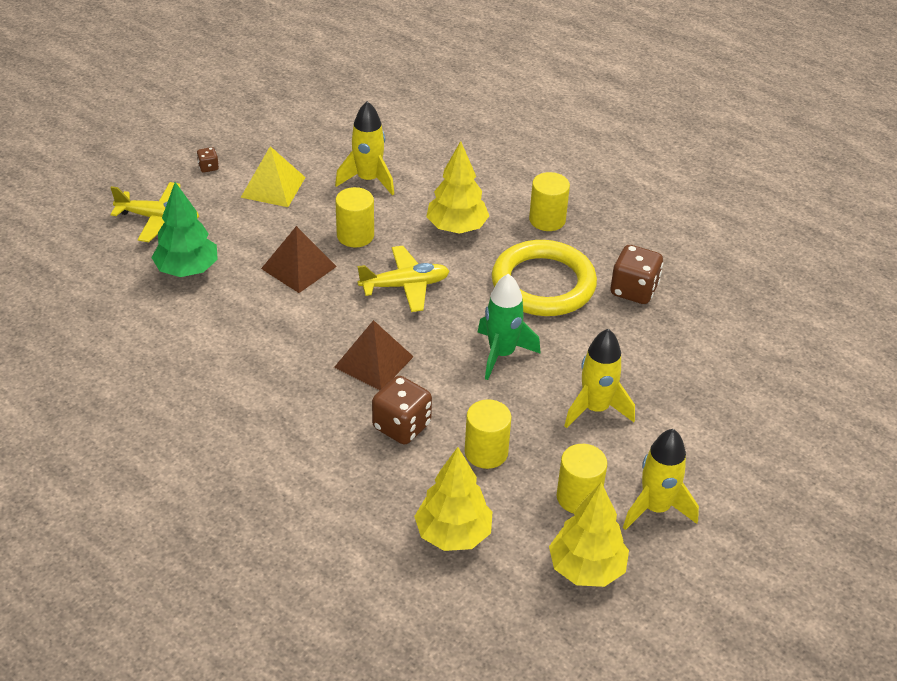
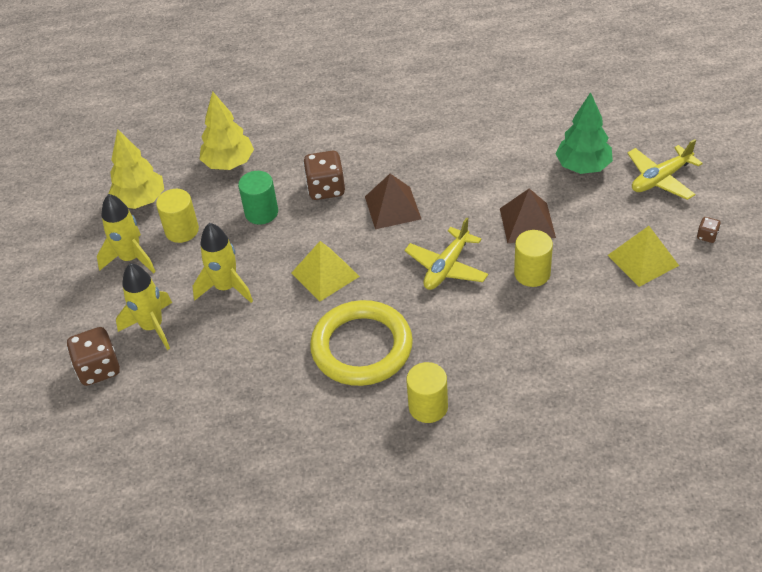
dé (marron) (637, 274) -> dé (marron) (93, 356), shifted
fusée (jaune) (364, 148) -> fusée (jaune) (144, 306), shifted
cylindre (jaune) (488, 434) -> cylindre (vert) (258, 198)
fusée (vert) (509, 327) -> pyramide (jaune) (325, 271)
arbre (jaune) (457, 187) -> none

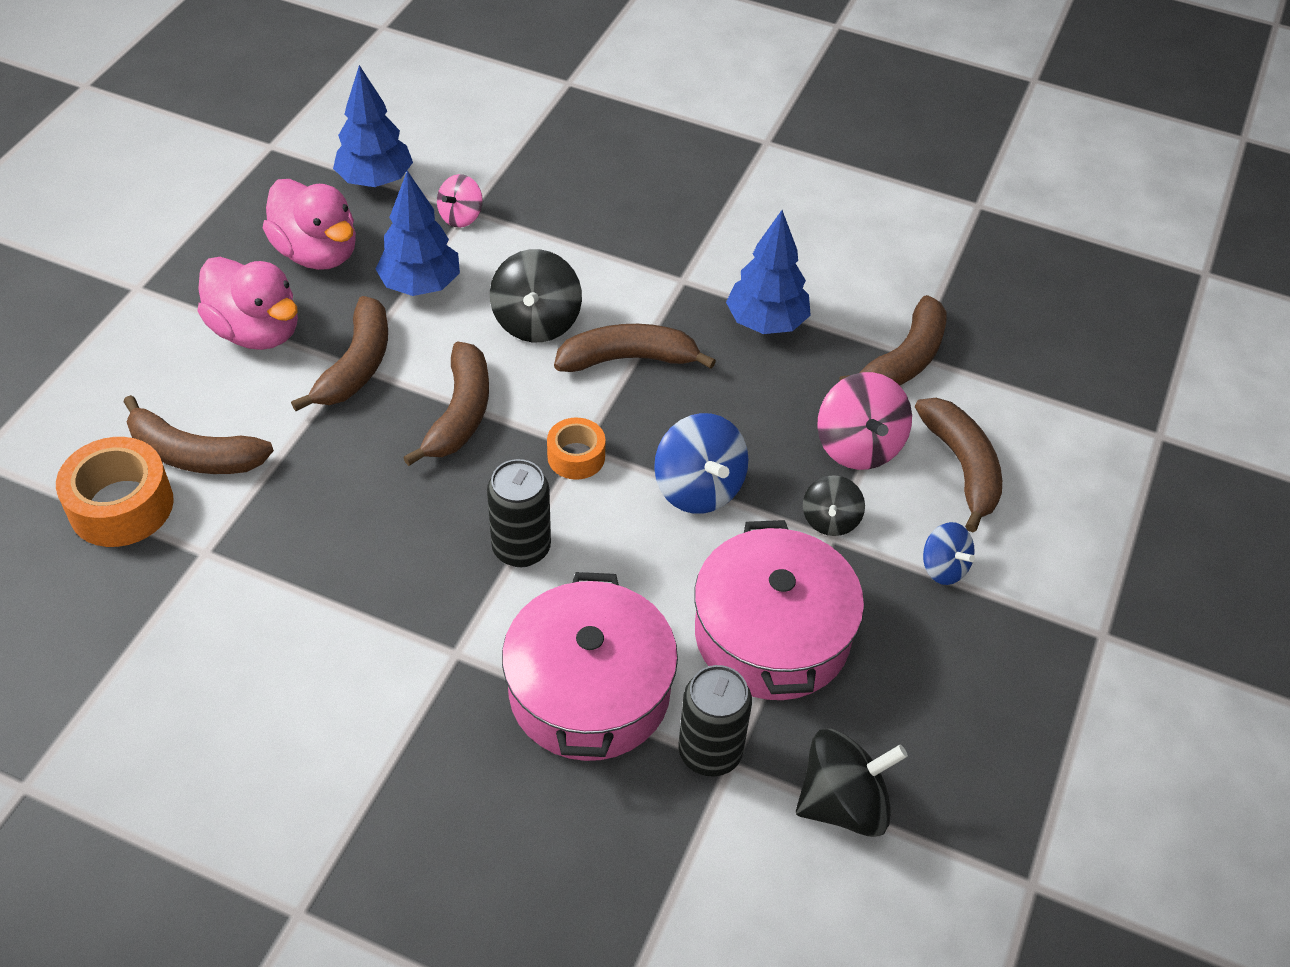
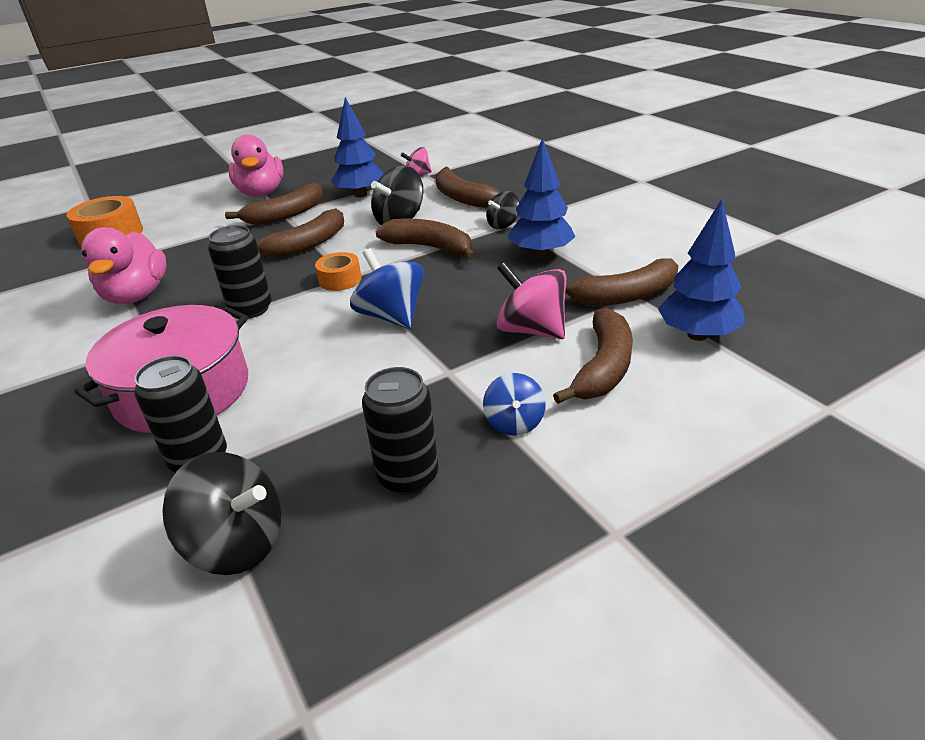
canard (rose) (309, 224) -> canard (rose) (124, 265), shifted
toupie (bleu) (701, 463) -> toupie (bleu) (387, 288), 135 degrees clockwise
none -> canette (noir) (400, 431)
banane (marron) (198, 434) -> banane (marron) (467, 187), shifted
toupie (noir) (834, 505) -> toupie (noir) (503, 210), shifted
toupie (rose) (864, 421) -> toupie (rose) (531, 300), 105 degrees clockwise
arbre (bleu) (373, 126) -> arbre (bleu) (701, 270), shifted
marmite (rose) (779, 610) -> none

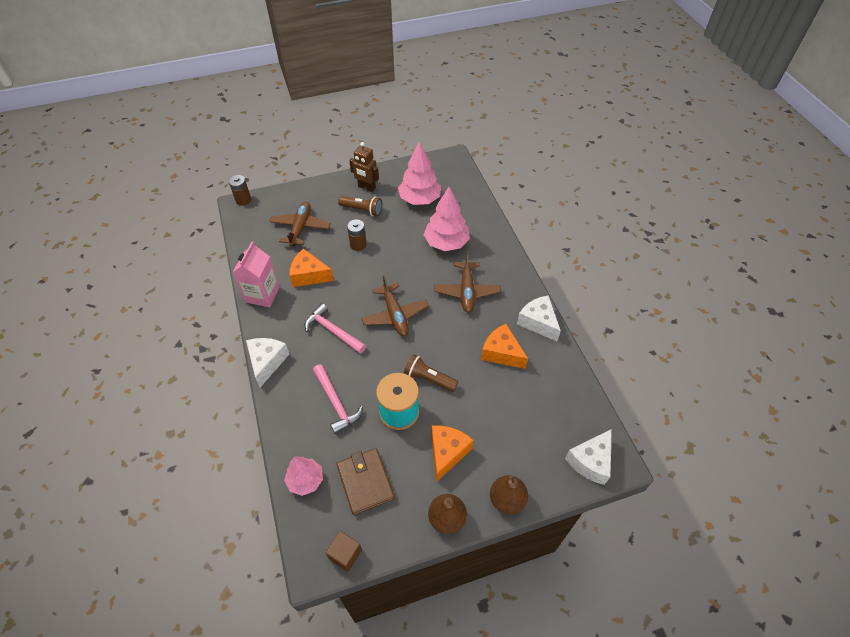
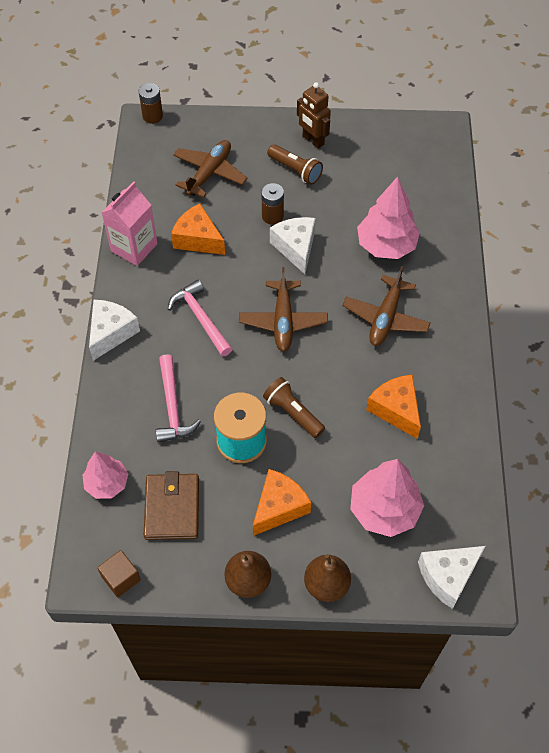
fromage (blanc) (539, 318) -> fromage (blanc) (292, 245), shifted
arbre (rose) (419, 173) -> arbre (rose) (387, 498), shifted

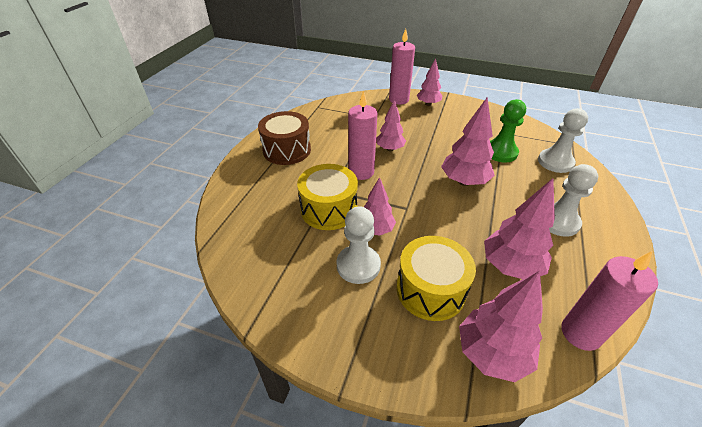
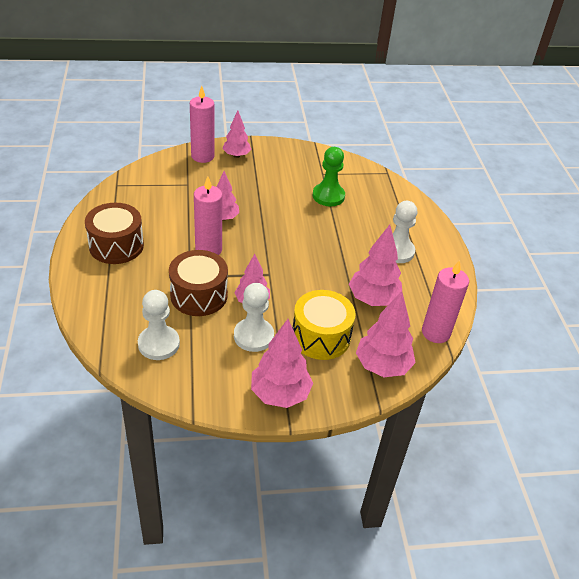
pion (blanc) (563, 140) -> pion (blanc) (159, 325), shifted
tambour (jaune) (327, 197) -> tambour (marron) (198, 283)
arbre (rose) (468, 141) -> arbre (rose) (282, 363), shifted

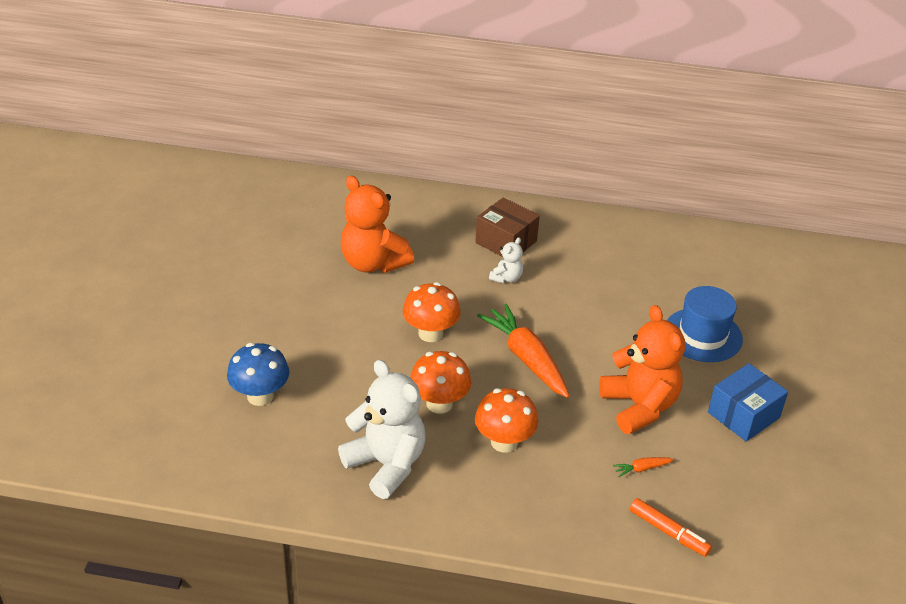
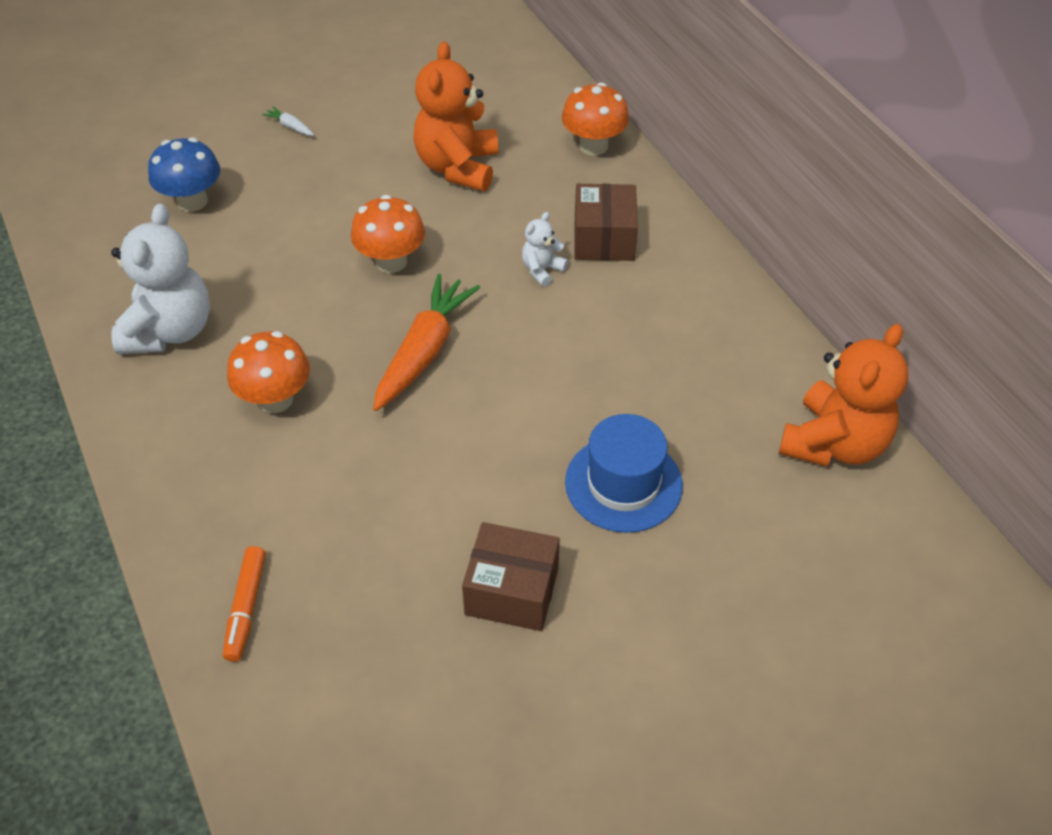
none -> carotte (blanc) (288, 121)
boîte (bleu) (748, 402) -> boîte (marron) (511, 576)
ours en peluche (blanc) (506, 260) -> ours en peluche (blanc) (545, 249), 135 degrees clockwise
champignon (orange) (440, 382) -> champignon (orange) (595, 119), shifted
ours en peluche (orange) (642, 369) -> ours en peluche (orange) (844, 395), shifted
carotte (orange) (643, 467) -> none

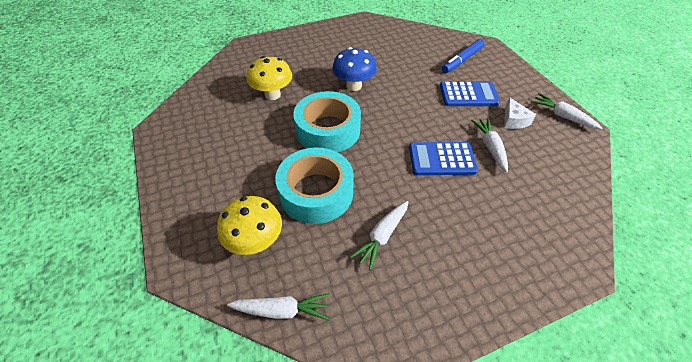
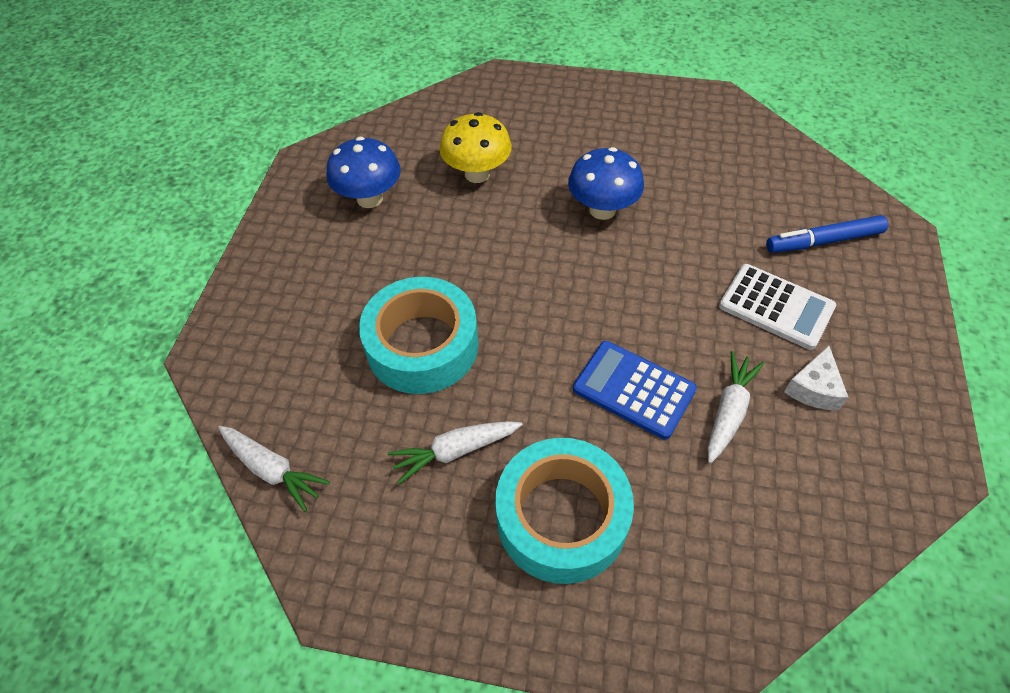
none -> champignon (bleu) (364, 172)
ruban adhésif (turquoise) (327, 121) -> ruban adhésif (turquoise) (564, 511), shifted
calculatrice (bleu) (470, 93) -> calculatrice (blanc) (777, 307)
champignon (jaune) (249, 225) -> none
carotte (blanc) (567, 111) -> none

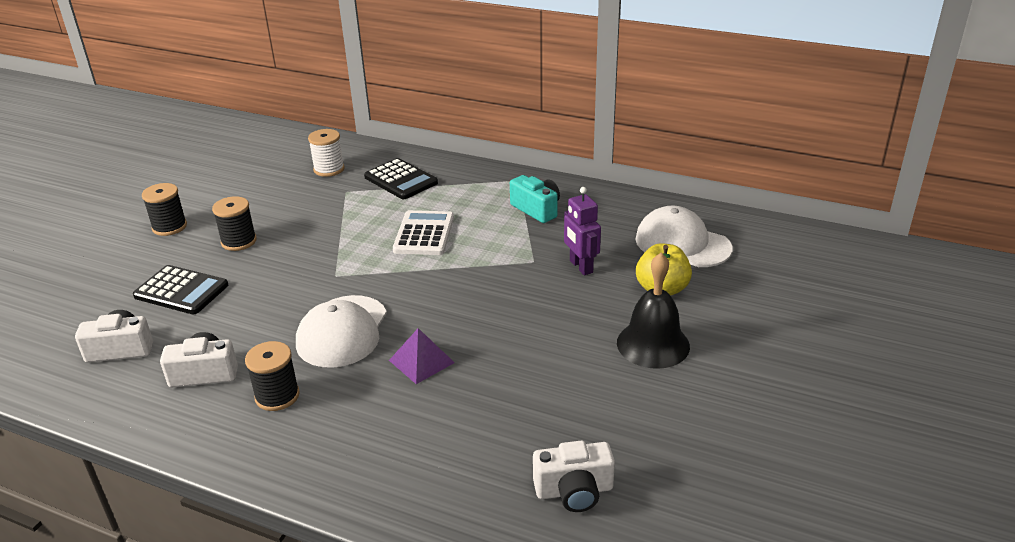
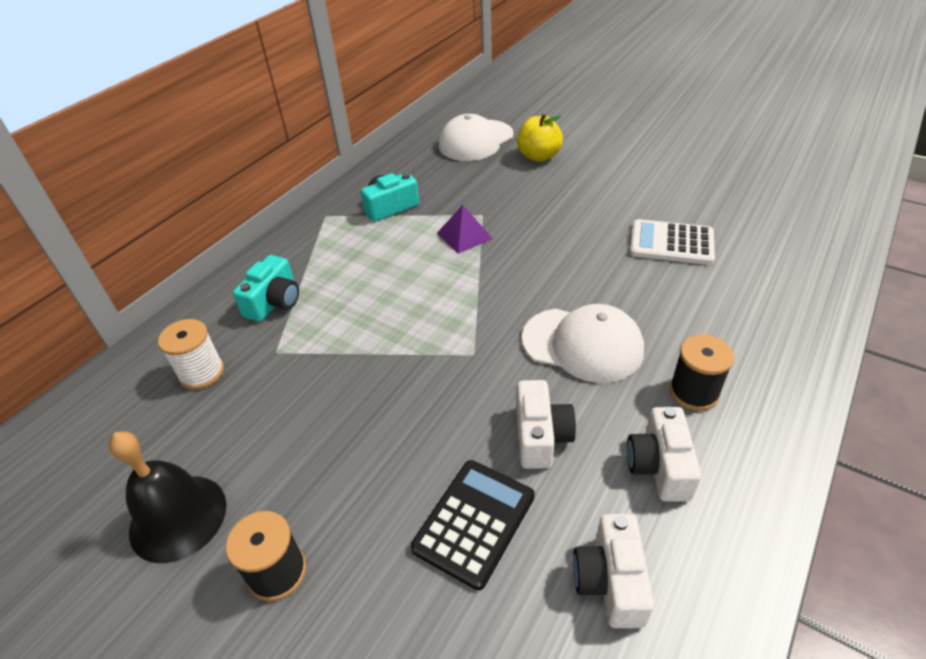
cloche (noir) (653, 310) -> cloche (noir) (168, 497), shifted
calculatrice (noir) (401, 178) -> appareil photo (turquoise) (266, 288)
pyramide (violet) (422, 356) -> pyramide (violet) (465, 229), shifted
appareil photo (blanc) (574, 476) -> appareil photo (blanc) (546, 424), shifted
calculatrice (blanc) (423, 232) -> calculatrice (blanc) (672, 242), shifted
bobine (noir) (234, 223) -> none
robot (violet) (582, 231) -> none

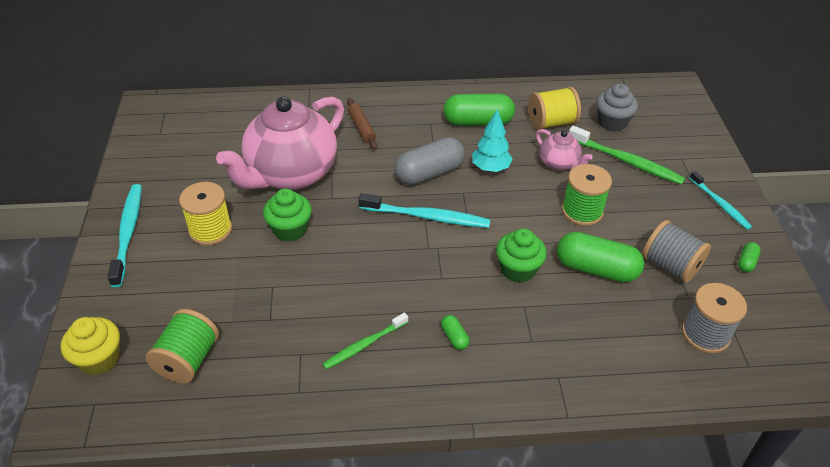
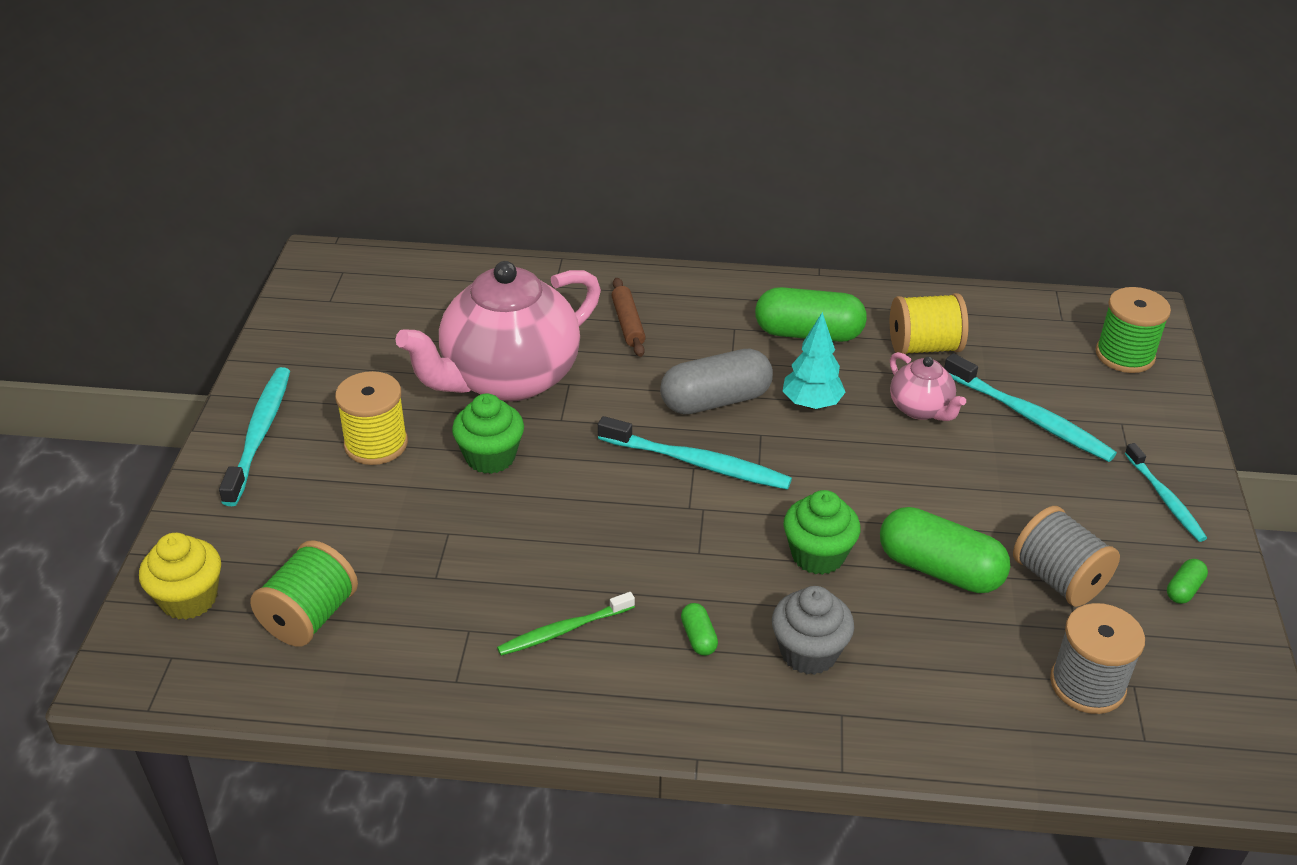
muffin (gris) (617, 108) -> muffin (gris) (813, 630), shifted
brosse à dents (vert) (627, 155) -> brosse à dents (turquoise) (1030, 407)
bobine (vert) (587, 195) -> bobine (vert) (1133, 330), shifted

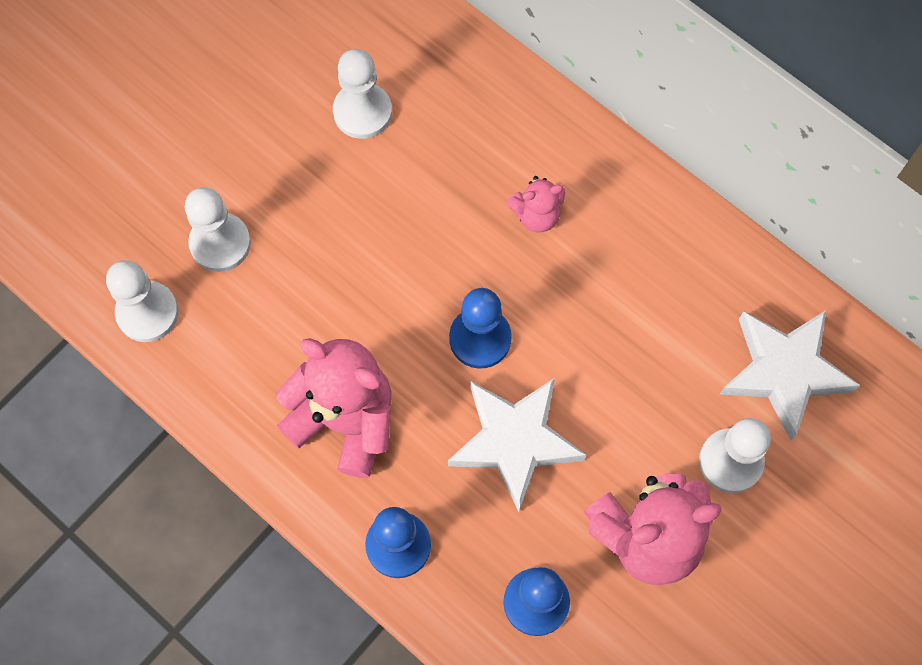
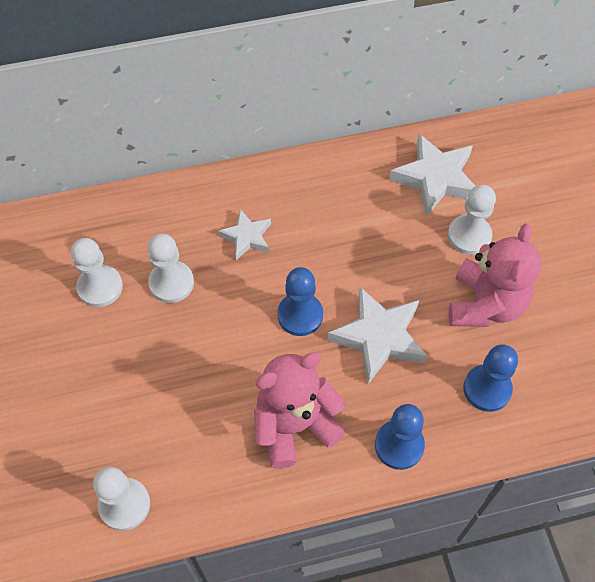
pion (blanc) (218, 229) -> pion (blanc) (171, 268), shifted
ours en peluche (rose) (536, 204) -> étoile (blanc) (244, 234)

